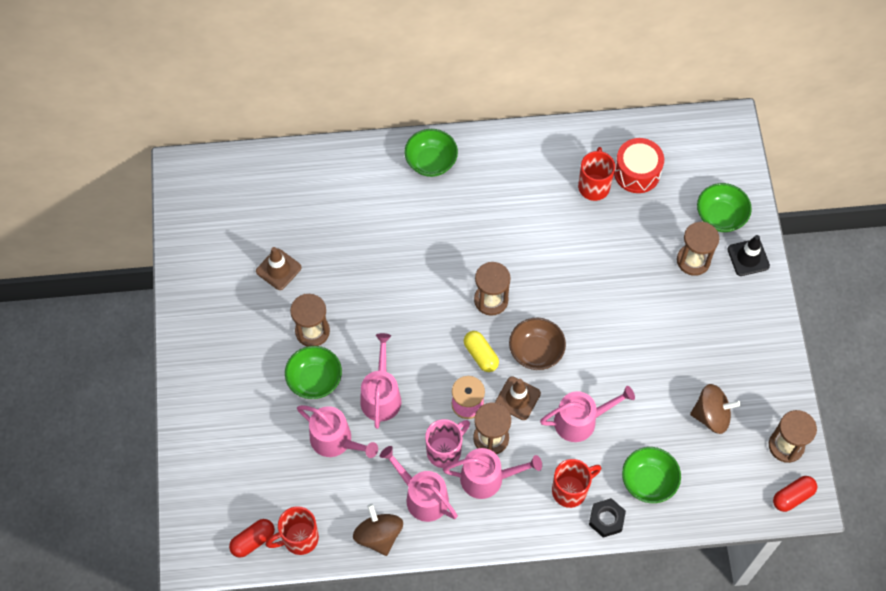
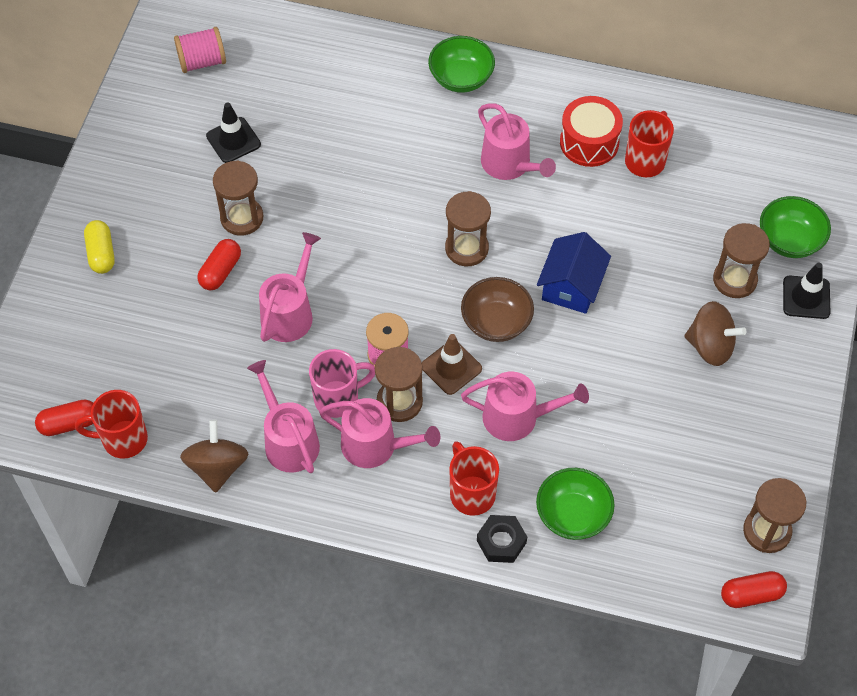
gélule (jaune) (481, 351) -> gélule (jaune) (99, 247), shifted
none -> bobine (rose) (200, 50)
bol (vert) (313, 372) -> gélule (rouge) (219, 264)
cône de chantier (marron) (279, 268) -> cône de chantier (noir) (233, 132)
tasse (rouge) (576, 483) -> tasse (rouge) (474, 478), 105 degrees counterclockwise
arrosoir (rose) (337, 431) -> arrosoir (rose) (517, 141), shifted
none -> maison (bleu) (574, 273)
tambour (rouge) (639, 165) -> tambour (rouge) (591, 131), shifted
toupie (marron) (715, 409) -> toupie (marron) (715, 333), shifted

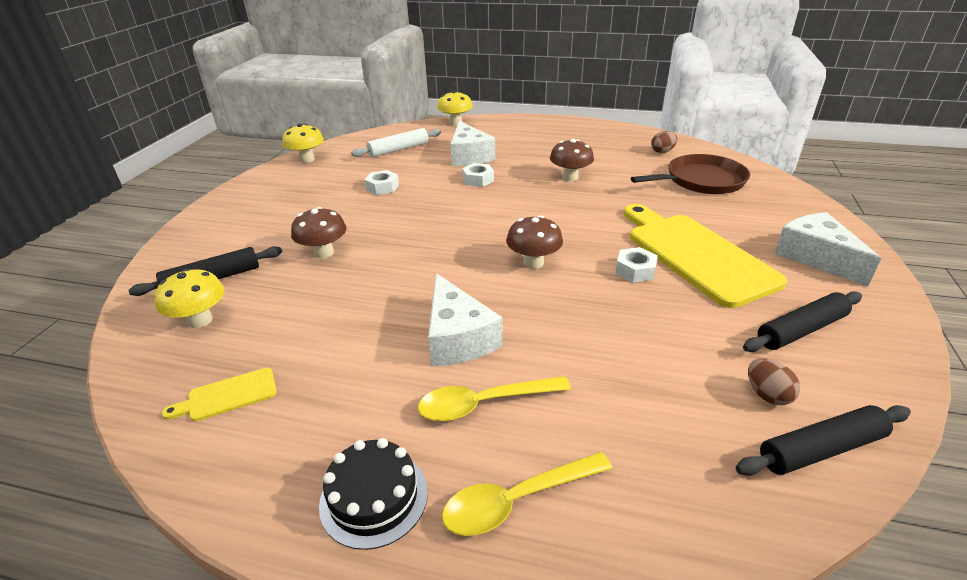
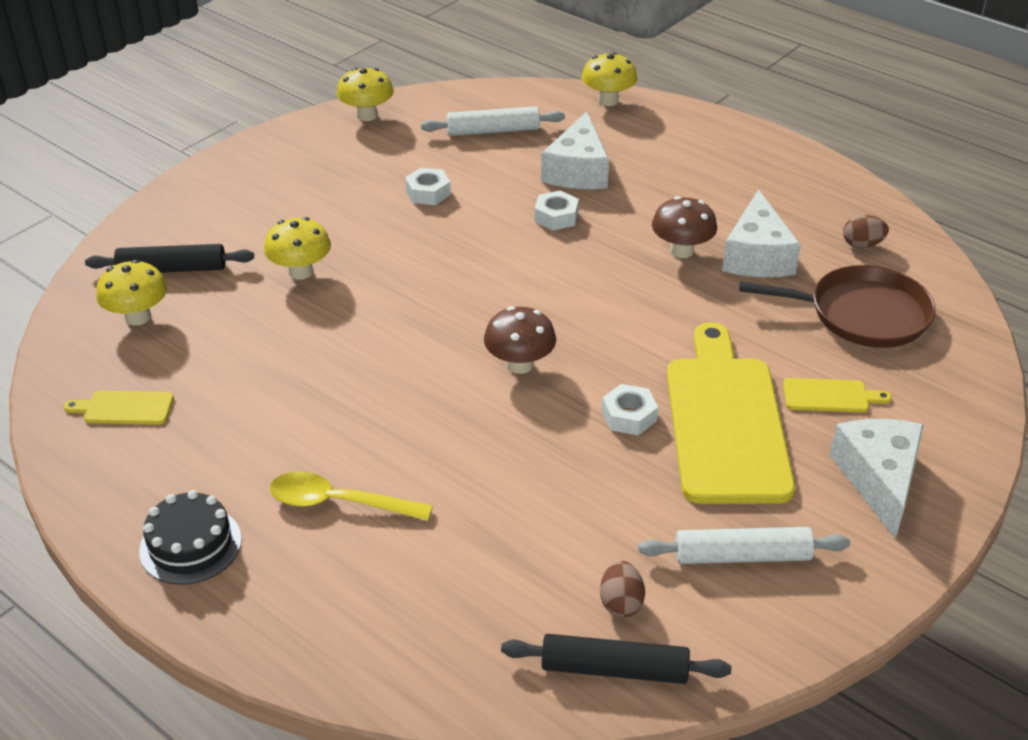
champignon (marron) (319, 232) -> champignon (jaune) (297, 248)
rouleau à pâtisserie (noir) (802, 321) -> rouleau à pâtisserie (blanc) (744, 545)
fromage (blanc) (465, 319) -> fromage (blanc) (761, 233), shifted
none -> planche à découper (jaune) (837, 395)
cuillère (jaune) (527, 494) -> none

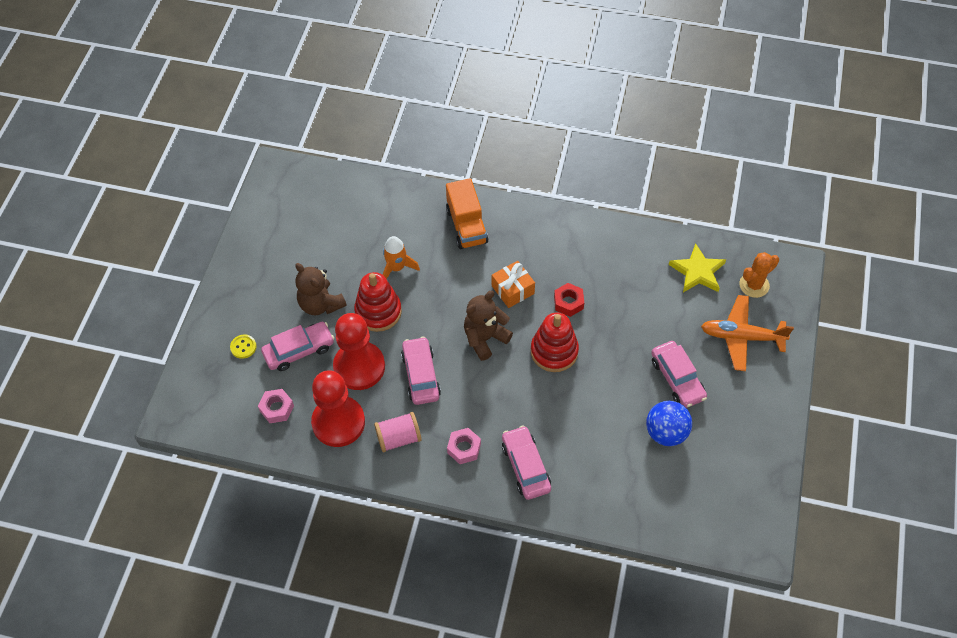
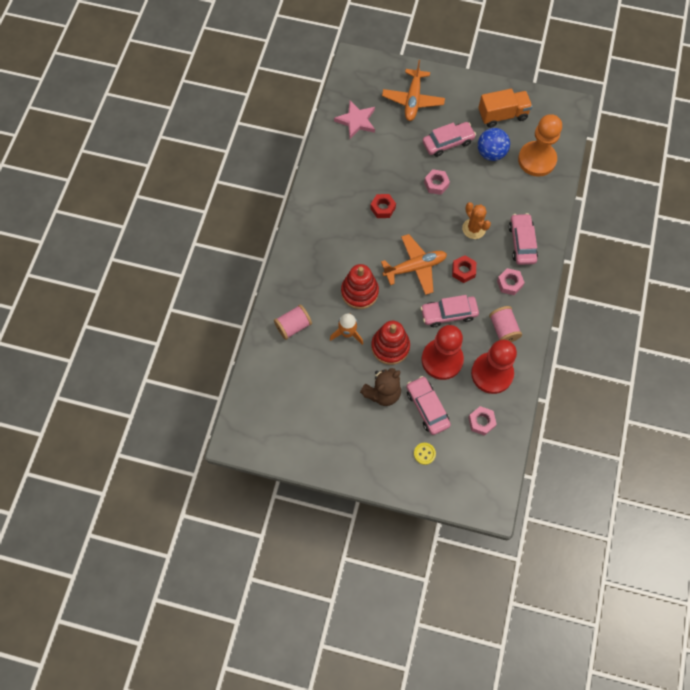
none -> bobine (rose) (293, 322)
étoile (jaune) (697, 267) -> étoile (rose) (354, 120)
jouet à empiler (rouge) (555, 342) -> jouet à empiler (rouge) (360, 286), shifted
ours en peluche (marron) (488, 326) -> avion (orange) (414, 264)
none -> écrou (rose) (437, 182)
none -> écrou (rouge) (464, 269)
cactus (orange) (759, 275) -> cactus (orange) (476, 220), shifted
camion (orange) (467, 213) -> camion (orange) (505, 108), shifted
voiture (rose) (526, 463) -> voiture (rose) (523, 239), 105 degrees clockwise
none -> pion (orange) (540, 145)
cadeau (orange) (513, 284) -> none

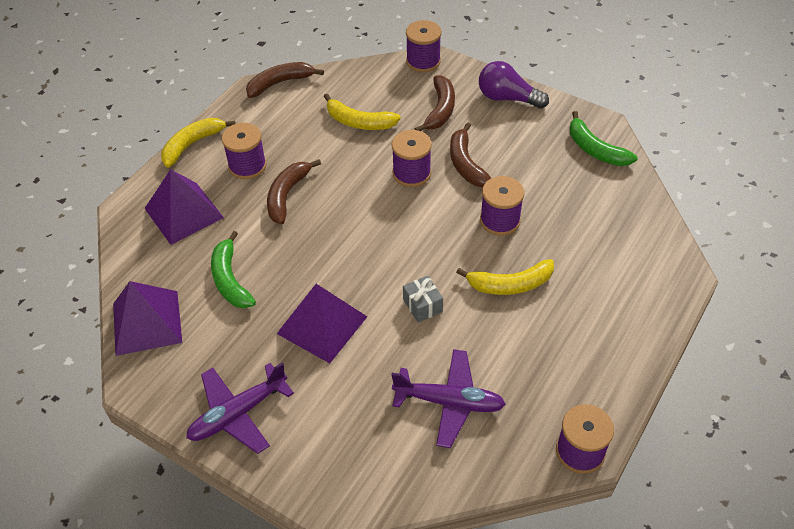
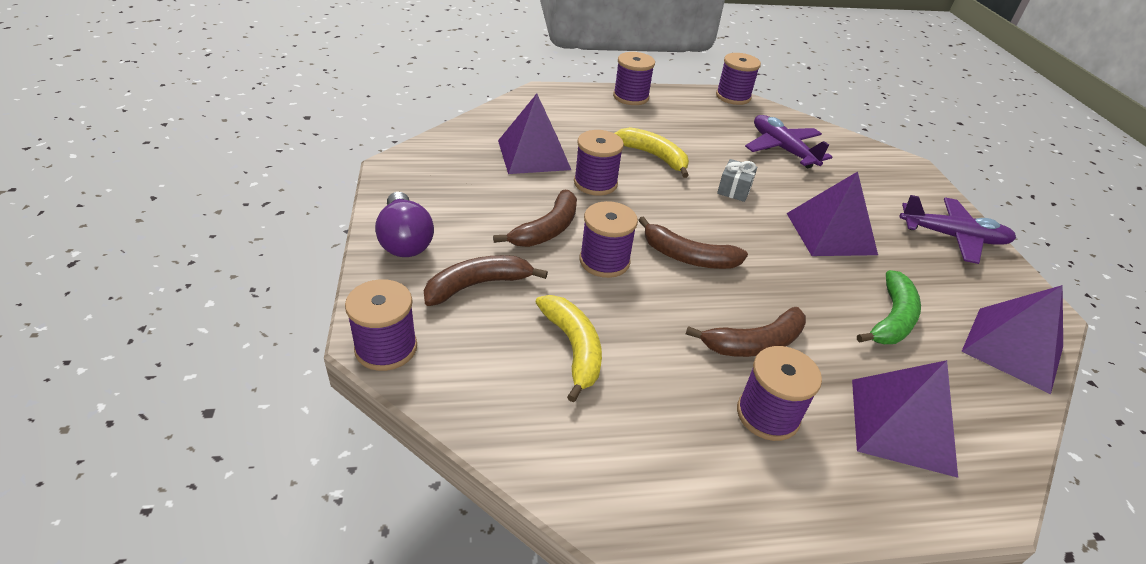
none -> pyramide (violet) (534, 134)
none -> bobine (violet) (634, 78)
banane (marron) (285, 80) -> banane (marron) (693, 242), shifted
banane (jaune) (198, 142) -> none
banane (vert) (604, 138) -> none

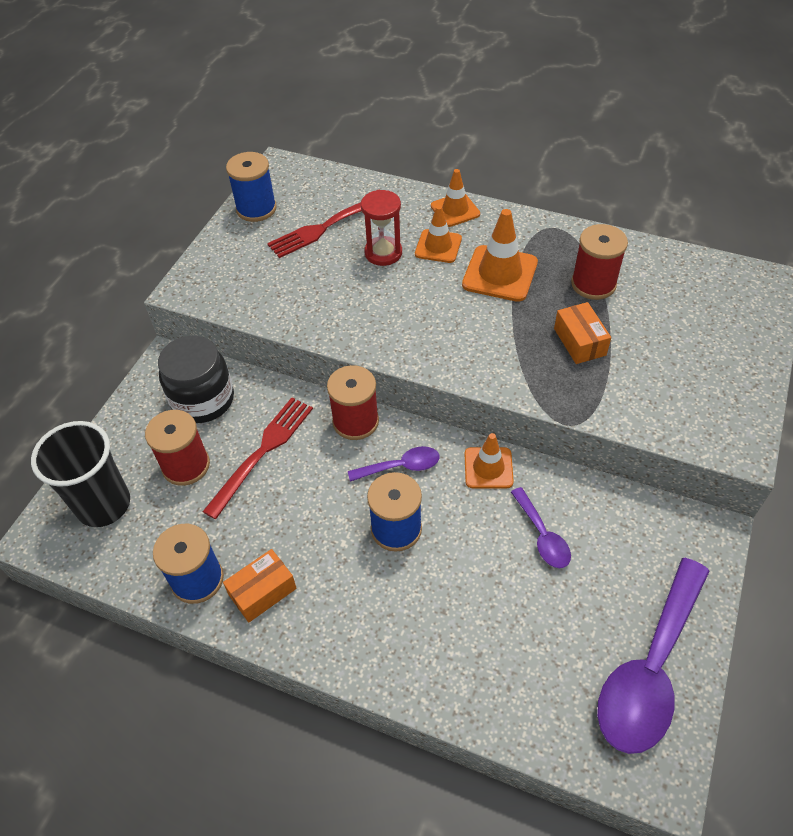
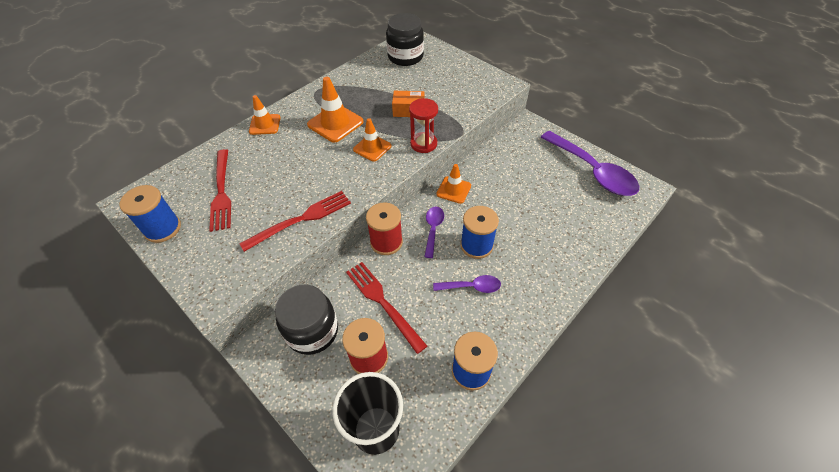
none -> fourchette (rouge) (295, 221)
cône de chantier (orange) (438, 234) -> cône de chantier (orange) (372, 140), shifted
none -> bocal (noir) (405, 39)
sablier (rouge) (381, 228) -> sablier (rouge) (423, 125), shifted
cuillère (violet) (541, 527) -> cuillère (violet) (467, 284), shifted
boîte (orange) (260, 585) -> none
bobine (rouge) (599, 262) -> none

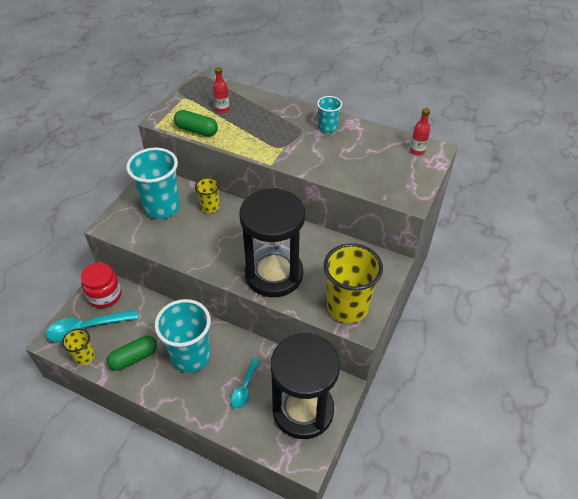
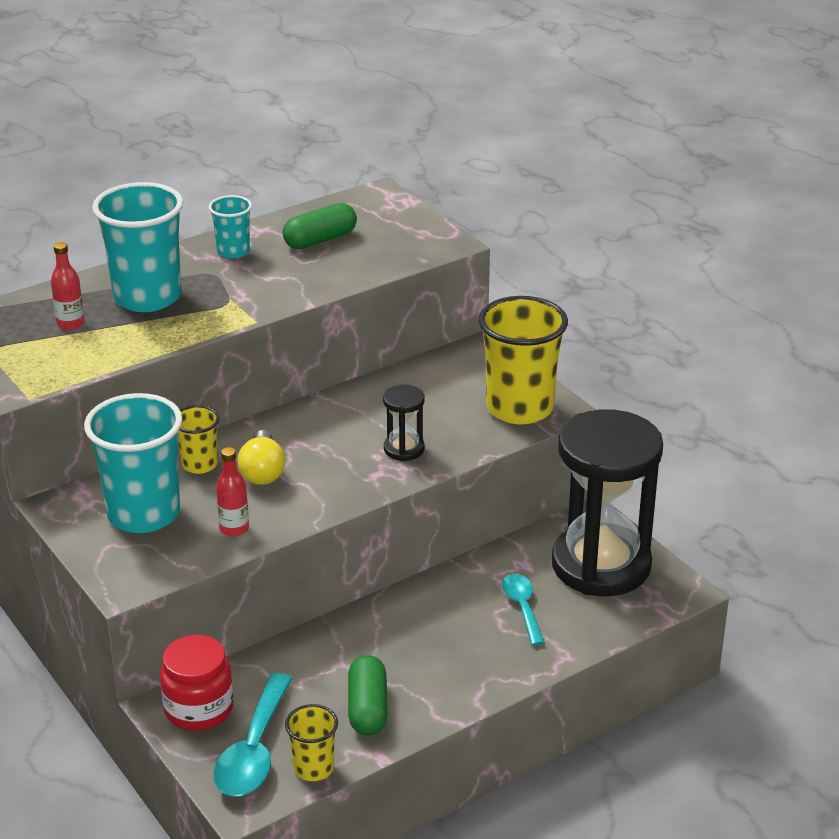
gobelet (turquoise) (183, 336) -> gobelet (turquoise) (137, 247), shifted
bouteille (rouge) (420, 132) -> bouteille (rouge) (232, 492), shifted
none -> ampoule (jaune) (261, 457)
gélule (vert) (196, 123) -> gélule (vert) (319, 226), shifted
sablier (noir) (272, 242) -> sablier (noir) (404, 423), x0.41
cuillère (turquoise) (245, 383) -> cuillère (turquoise) (523, 610), 150 degrees counterclockwise

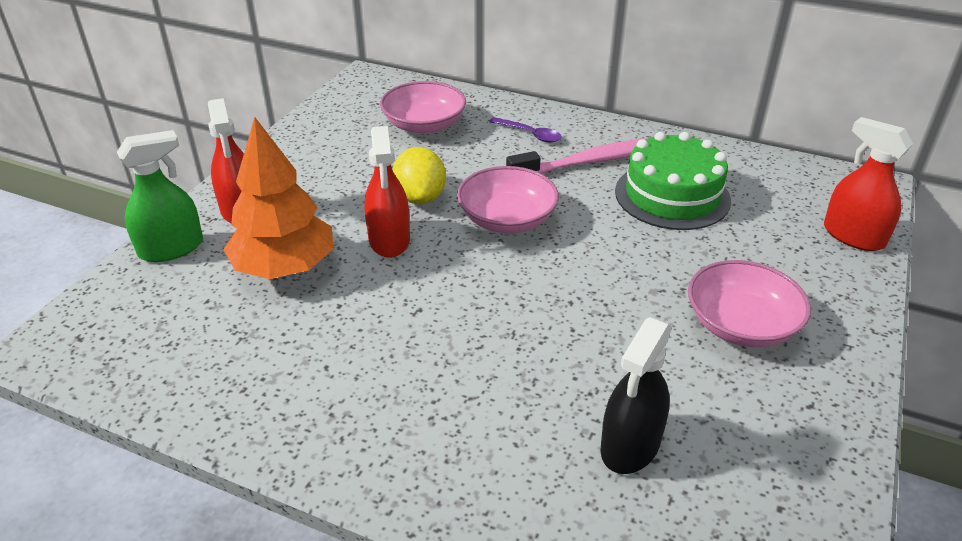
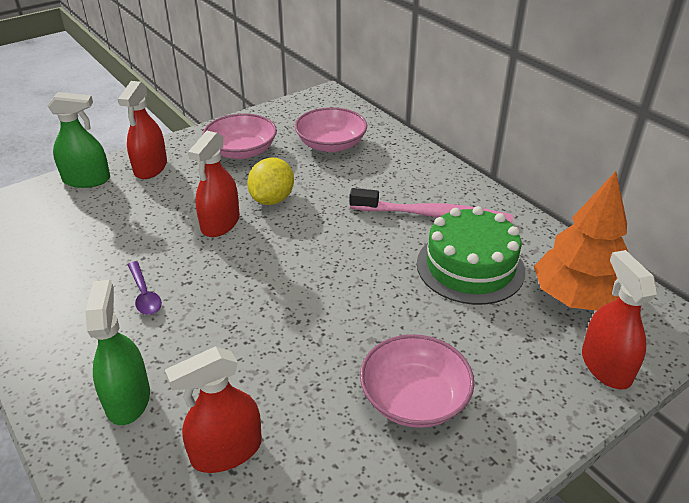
none -> vaporisateur (vert) (117, 352)
cuillère (violet) (525, 130) -> cuillère (violet) (145, 288), shifted
vaporisateur (noir) (636, 395) -> vaporisateur (rouge) (213, 409)
bol (rose) (508, 199) -> bol (rose) (240, 136), shifted
arbre (orange) (278, 198) -> arbre (orange) (581, 241), shifted

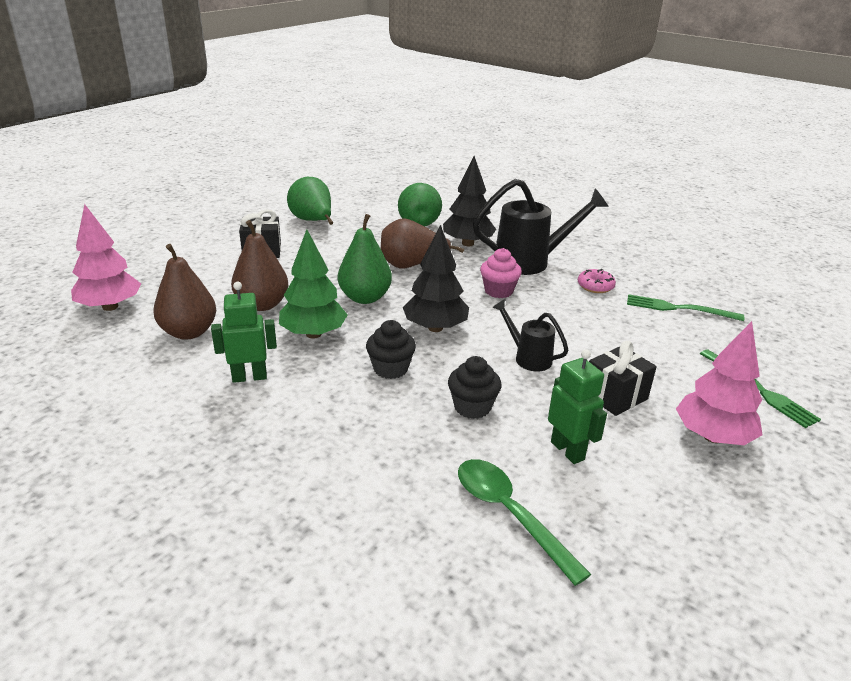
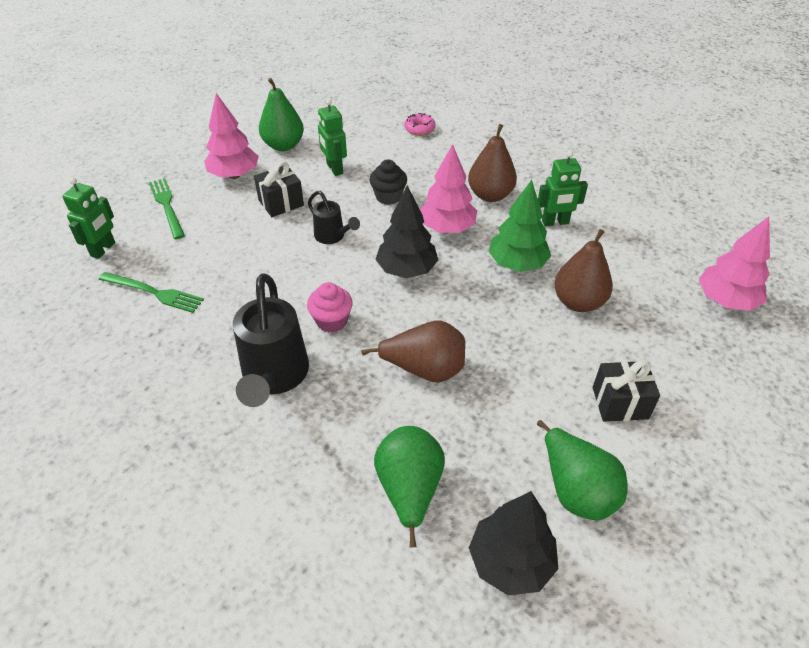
none -> robot (vert) (88, 218)
arrosoir (noir) (541, 227) -> arrosoir (noir) (271, 340), 90 degrees counterclockwise
poire (vert) (365, 259) -> poire (vert) (281, 114), shifted
beignet (rose) (597, 281) -> beignet (rose) (419, 124), shifted
muffin (noir) (391, 349) -> arbre (rose) (448, 188)
poire (marron) (184, 292) -> poire (marron) (492, 163), shifted
arbre (noir) (469, 201) -> arbre (noir) (513, 543), shifted
cuillère (vert) (524, 522) -> none

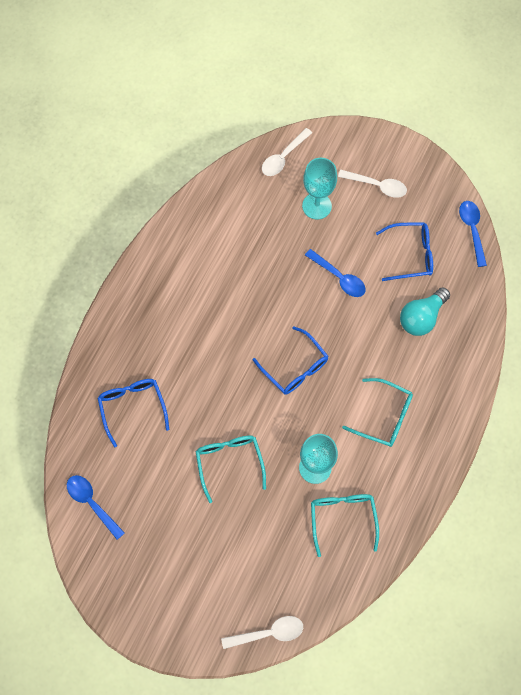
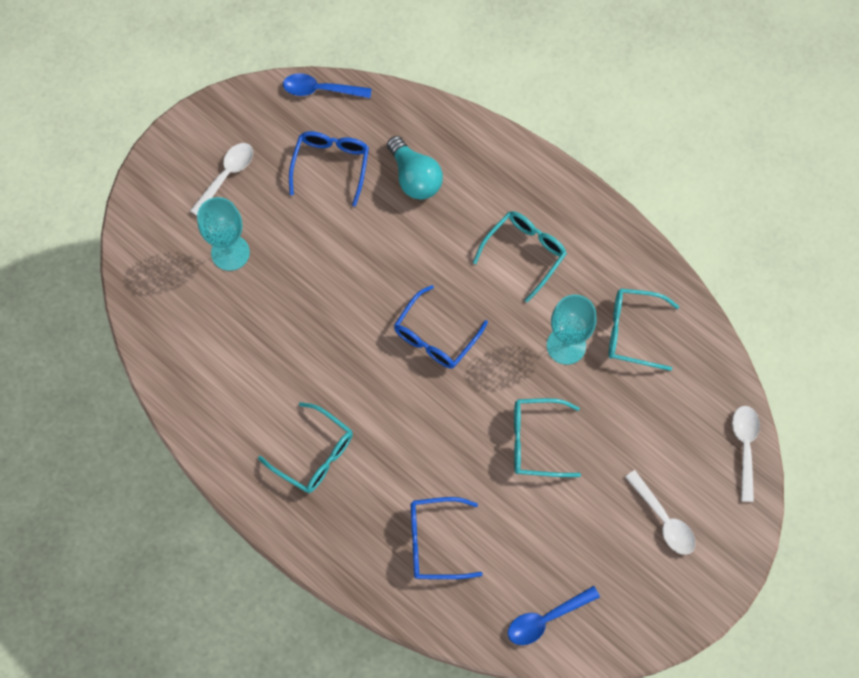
none -> lunettes (turquoise) (305, 447)
lunettes (bleu) (290, 360) -> lunettes (bleu) (441, 326), 150 degrees clockwise
cuillère (blanc) (287, 152) -> cuillère (blanc) (660, 512), shifted
cuillère (bleu) (335, 273) -> none

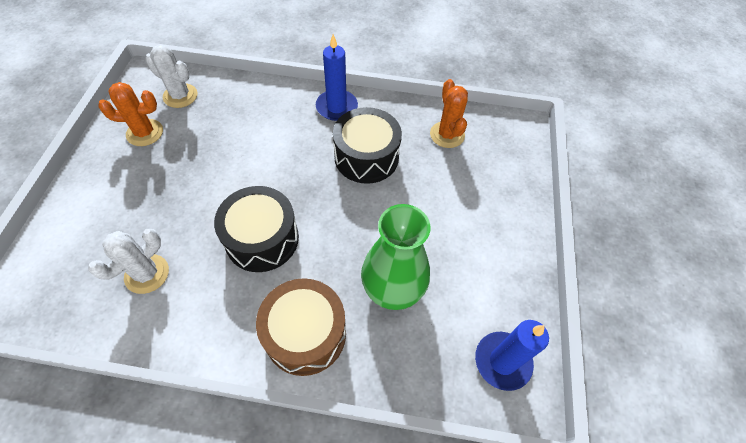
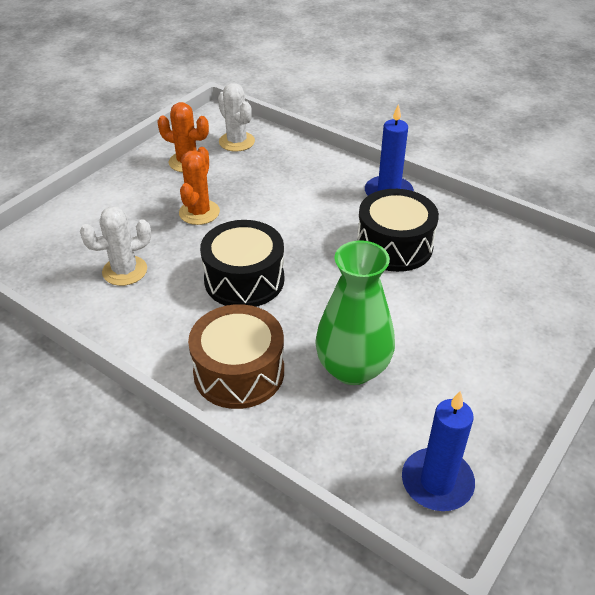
cactus (orange) (449, 113) -> cactus (orange) (199, 186), shifted

